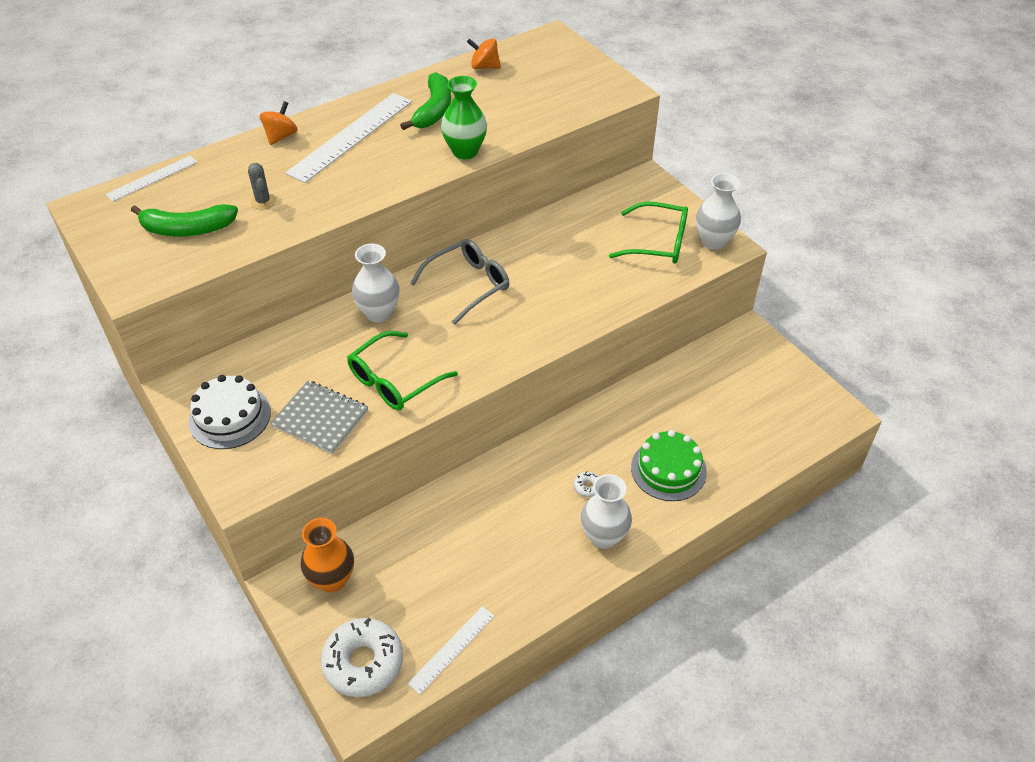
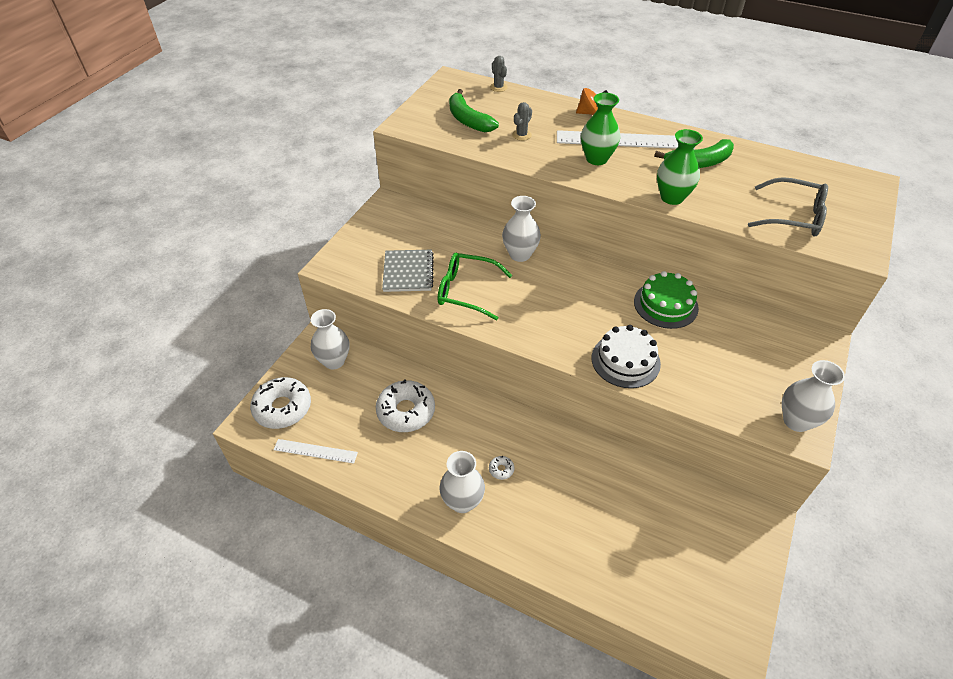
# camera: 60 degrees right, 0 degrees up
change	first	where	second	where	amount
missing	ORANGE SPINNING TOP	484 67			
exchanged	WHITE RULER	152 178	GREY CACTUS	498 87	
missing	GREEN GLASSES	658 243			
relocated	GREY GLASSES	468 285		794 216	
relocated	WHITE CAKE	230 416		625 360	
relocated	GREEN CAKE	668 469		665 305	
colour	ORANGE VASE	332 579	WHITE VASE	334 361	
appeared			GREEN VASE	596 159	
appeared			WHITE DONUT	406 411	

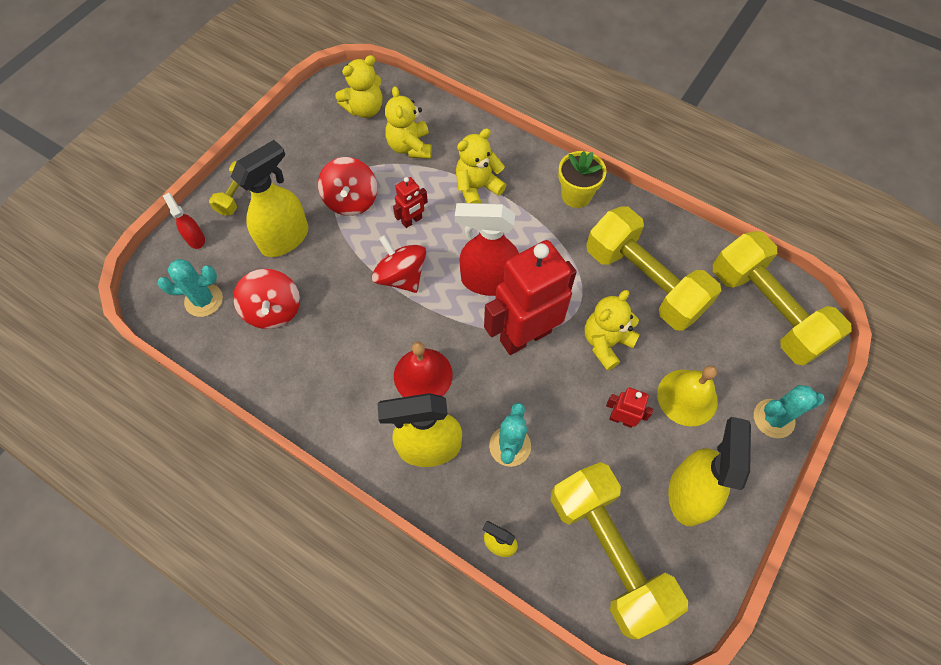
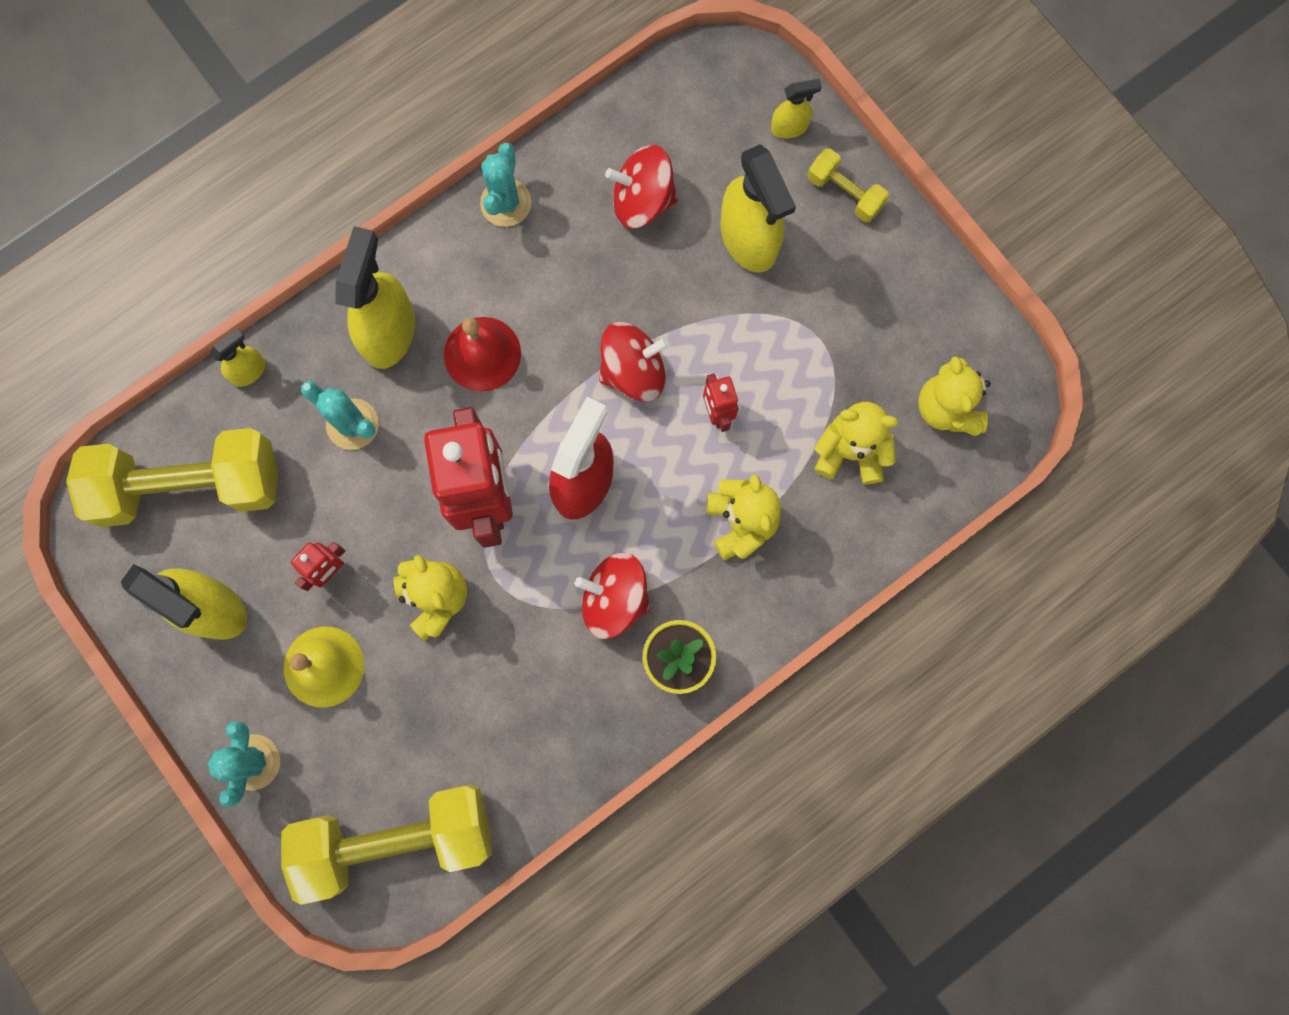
# camera: 110 degrees right, 15 degrees up
change	first	where	second	where	amount
relocated	RED SPINNING TOP	351 200		614 599	
colour	RED SPRAY BOTTLE	195 238	YELLOW SPRAY BOTTLE	789 127	
missing	YELLOW DUMBBELL	644 282			
relocated	TURQUOISE CACTUS	204 300		506 203	

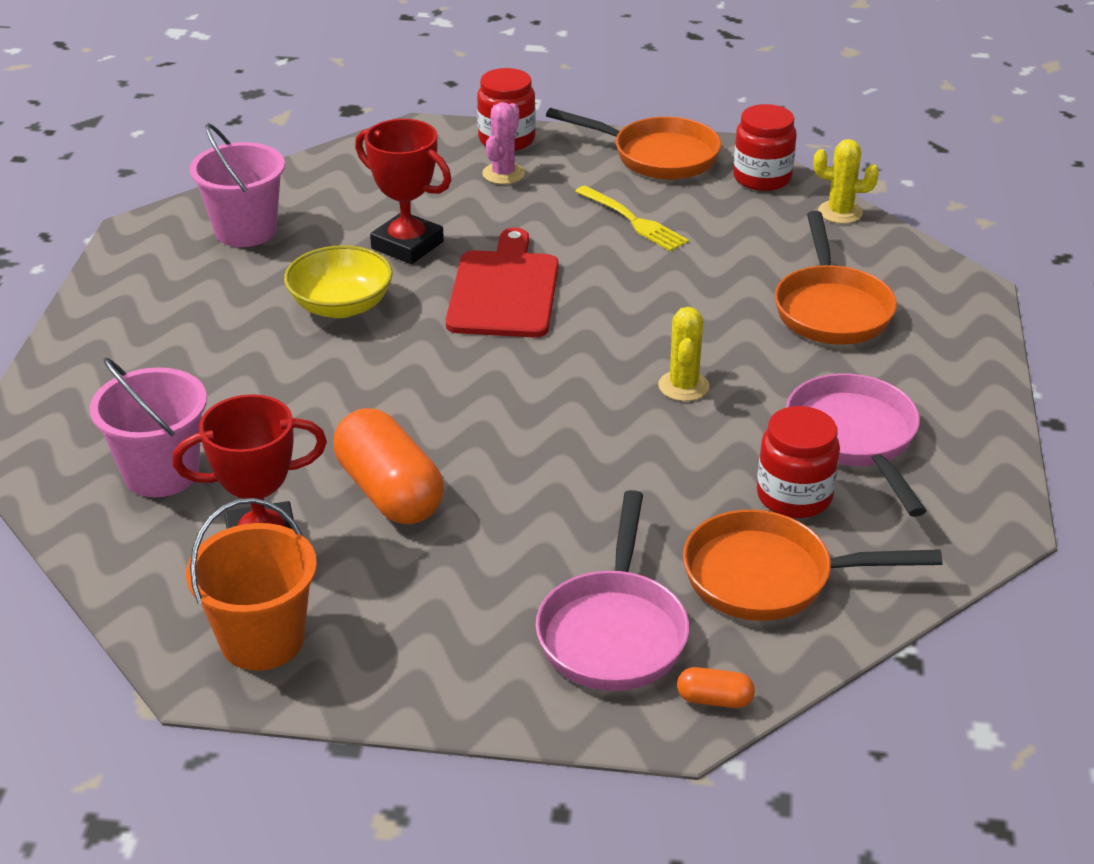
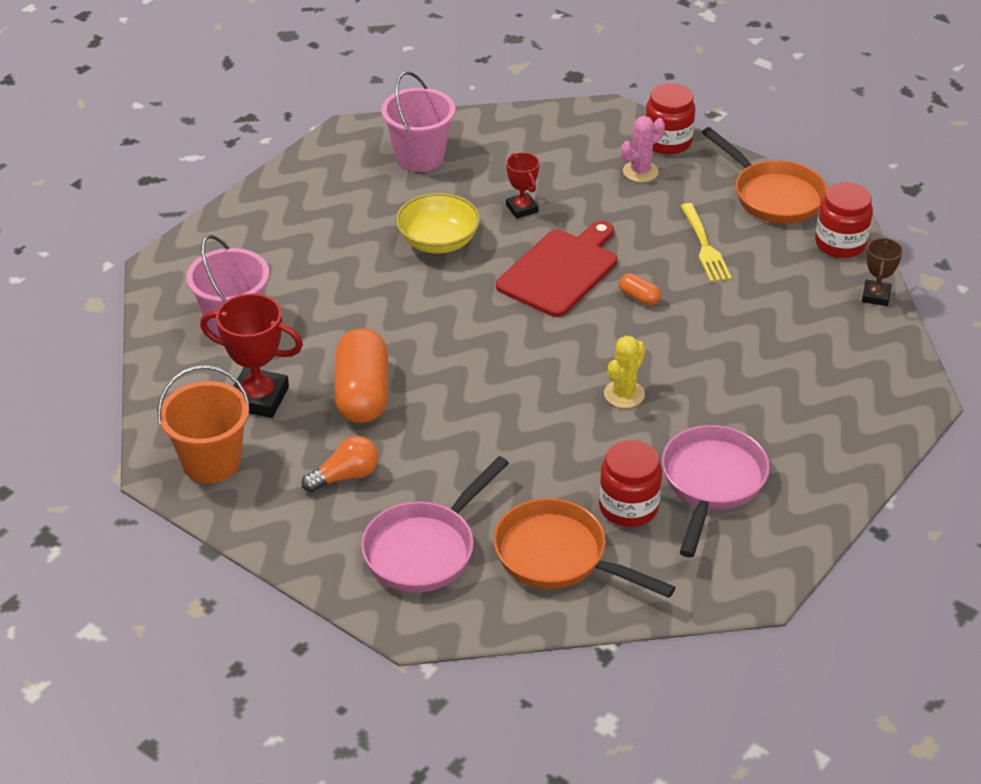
# camera: 30 degrees right, 5 degrees up
change	first	where	second	where	amount
size	RED TROPHY	407 245		522 208	x0.58
exchanged	YELLOW CACTUS	840 212	BROWN TROPHY	876 296	
missing	ORANGE PAN	831 309			
relocated	ORANGE CAPSULE	714 699		639 297	
appeared			ORANGE LIGHT BULB	345 476	

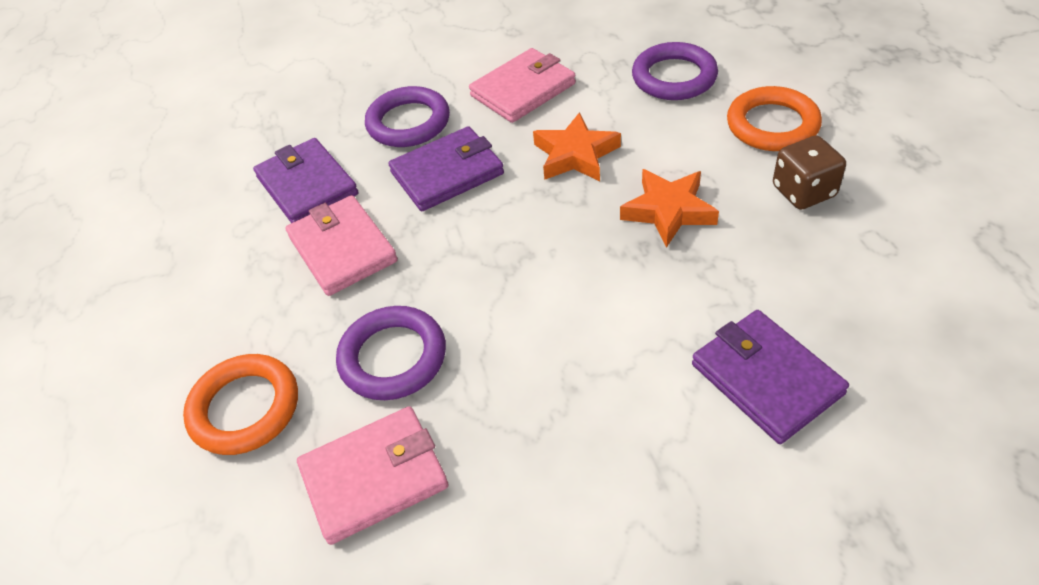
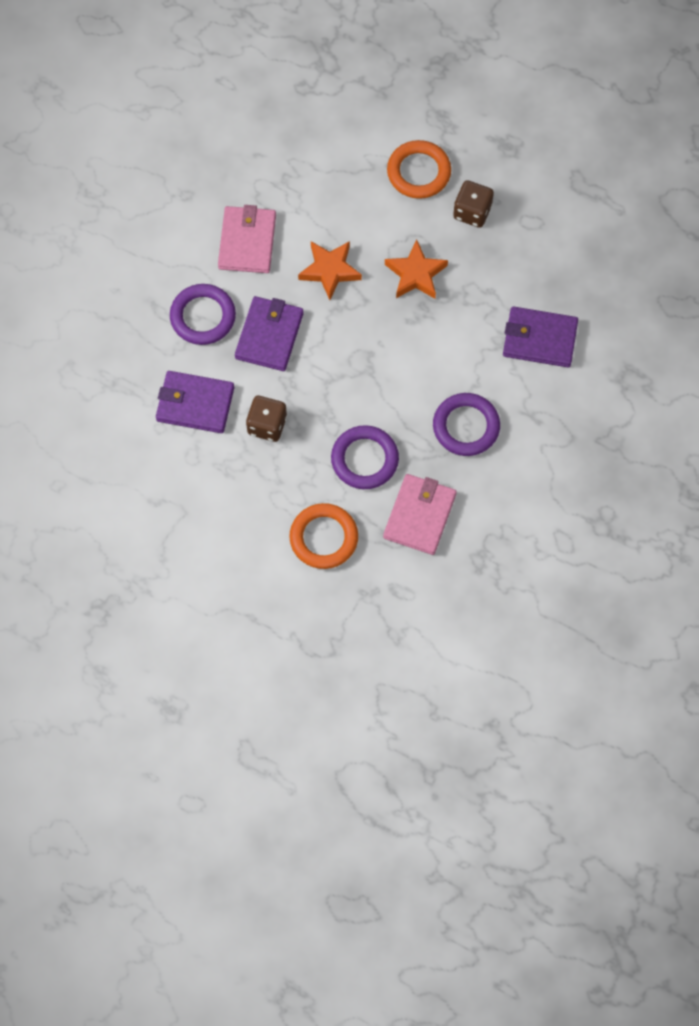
# camera: 50 degrees left, 20 degrees up
change	first	where	second	where	amount
relocated	PURPLE RING	674 77		466 426	
exchanged	PINK WALLET	342 249	BROWN DICE	267 425	

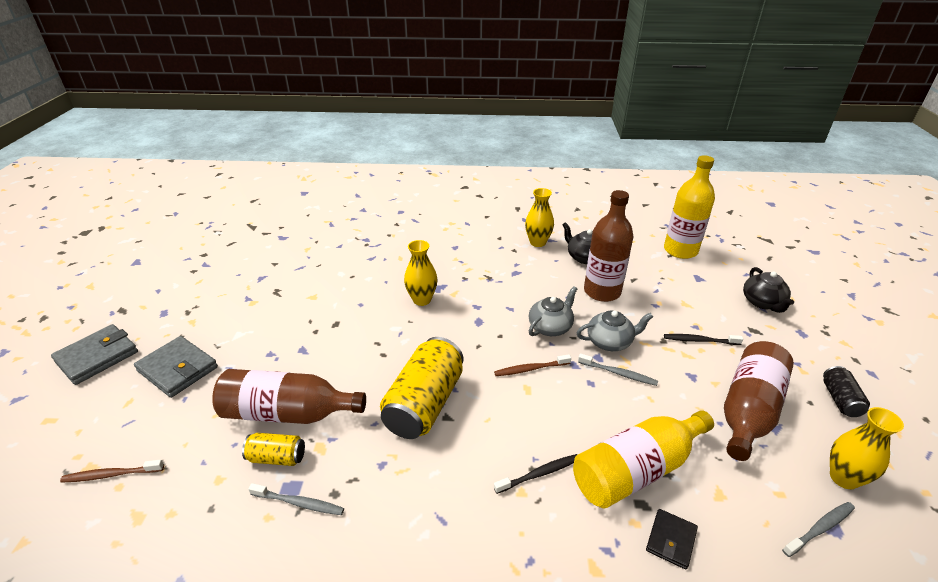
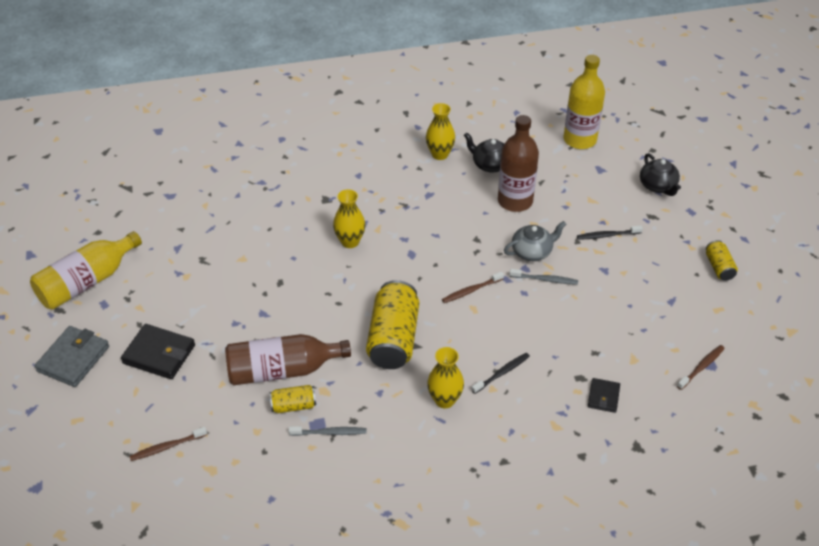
# camera: 15 degrees left, 10 degrees up
change	first	where	second	where	amount
missing	GREY TEAPOT	550 327			
colour	GREY WALLET	178 369	BLACK WALLET	159 354	
missing	BROWN BOTTLE	748 410			
colour	BLACK CAN	840 400	YELLOW CAN	719 267	
relocated	YELLOW VASE	843 478		444 400	
relocated	YELLOW BOTTLE	637 470		87 282	
colour	GREY TOOTHBRUSH	820 528	BROWN TOOTHBRUSH	701 367	

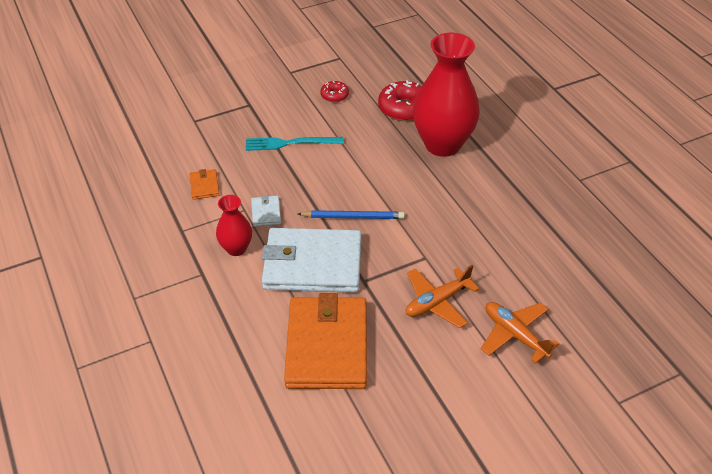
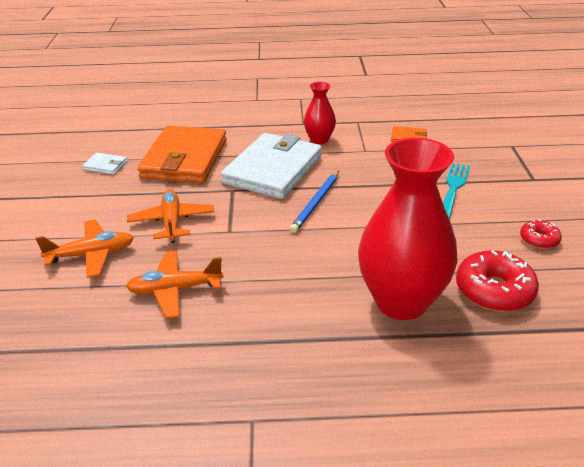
# camera: 115 degrees right, 10 degrees down
change	first	where	second	where	amount
relocated	WHITE WALLET	266 212		105 165	
spun	ORANGE WALLET	327 346		184 159	75 degrees clockwise
appeared			ORANGE PLANE	175 289	

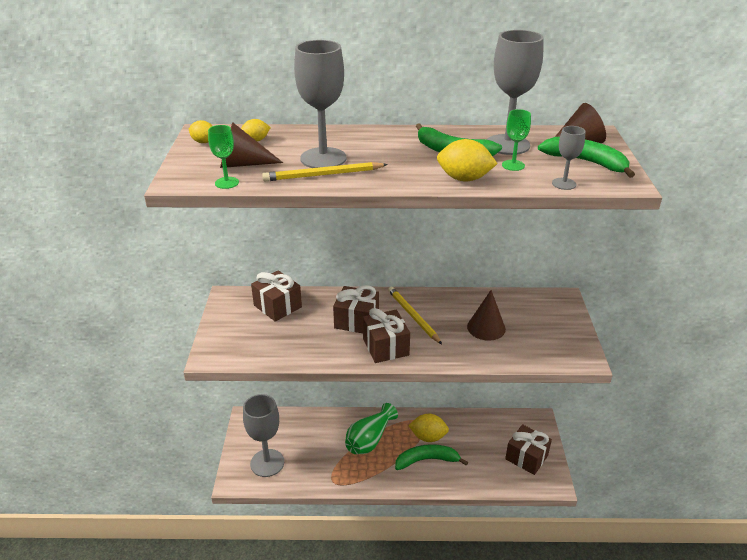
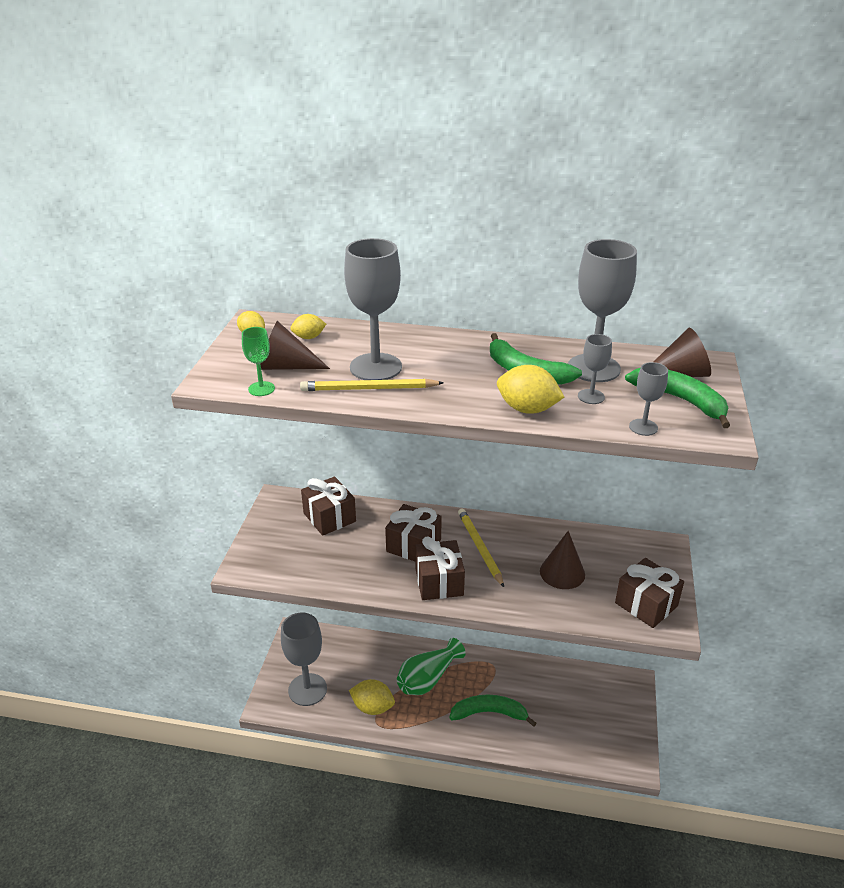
# camera: 10 degrees right, 0 degrees up
change	first	where	second	where	amount
colour	GREEN GOBLET	513 165	GREY GOBLET	591 396	
relocated	YELLOW LEMON	428 437		372 707	
relocated	BROWN GIFT	526 457		646 604	

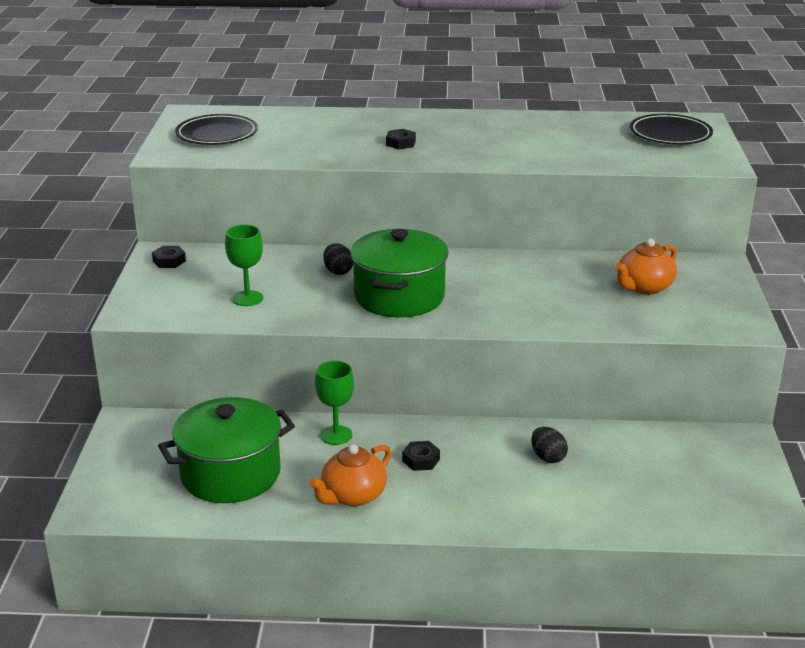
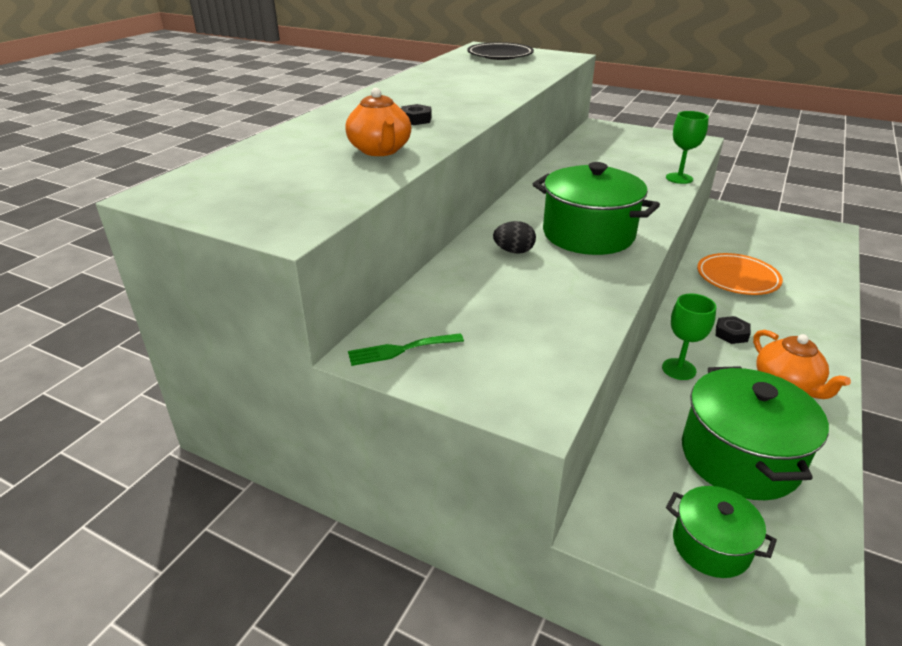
# camera: 65 degrees left, 5 degrees up
change	first	where	second	where	amount
missing	BLACK PLATE	217 135			
relocated	GREEN GOBLET	247 298		679 178	
relocated	ORANGE TEAPOT	644 287		380 150	
exchanged	BLACK NUT	169 261	GREEN FORK	400 350	
exchanged	BLACK EGG	547 457	ORANGE PLATE	737 278	
appeared			GREEN POT	711 546	

